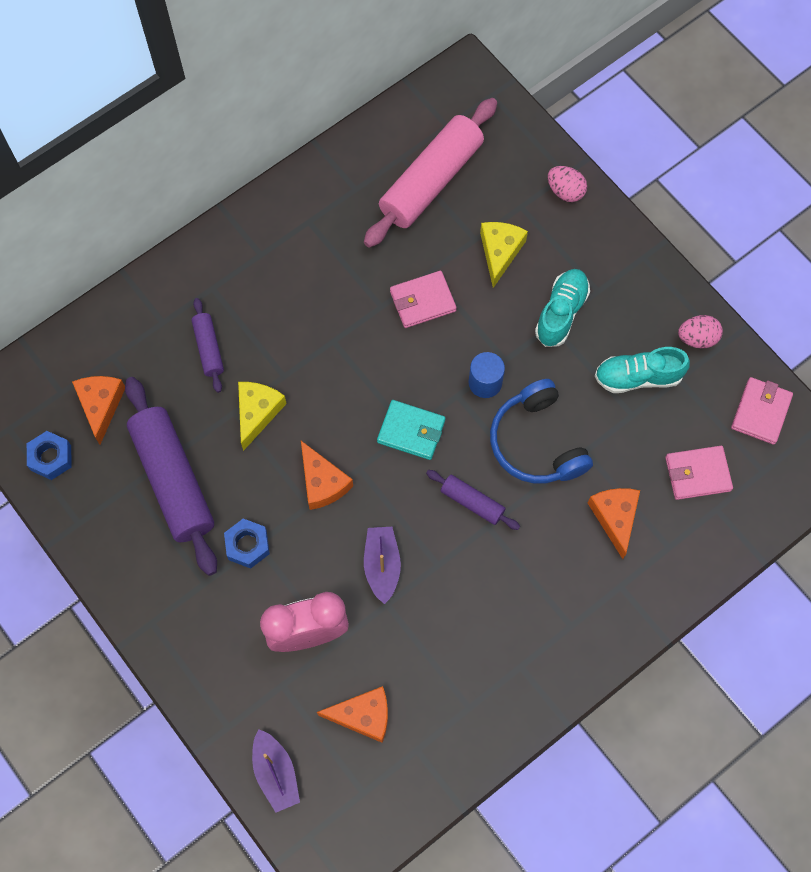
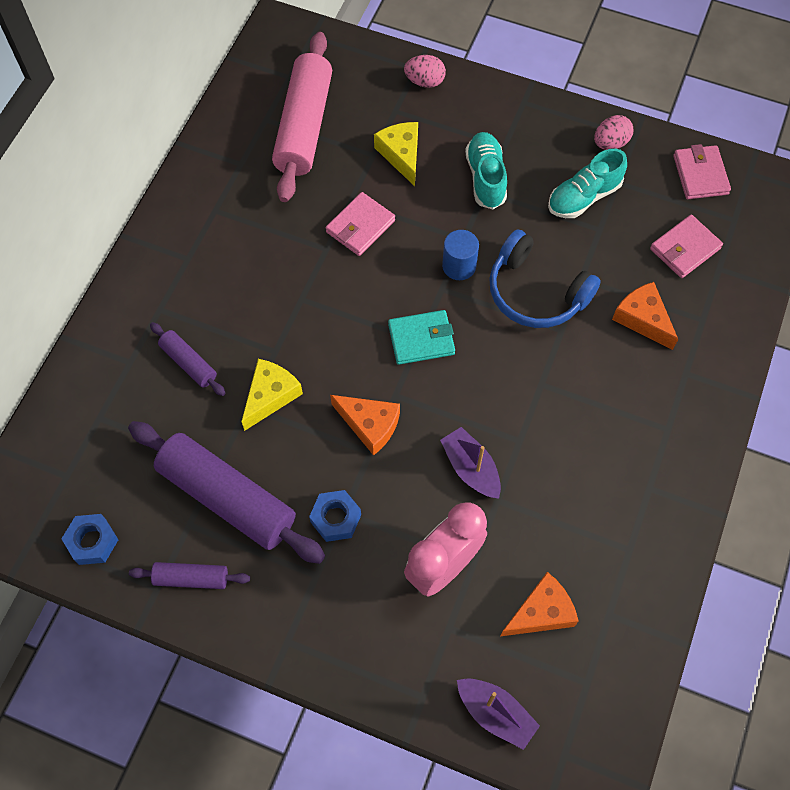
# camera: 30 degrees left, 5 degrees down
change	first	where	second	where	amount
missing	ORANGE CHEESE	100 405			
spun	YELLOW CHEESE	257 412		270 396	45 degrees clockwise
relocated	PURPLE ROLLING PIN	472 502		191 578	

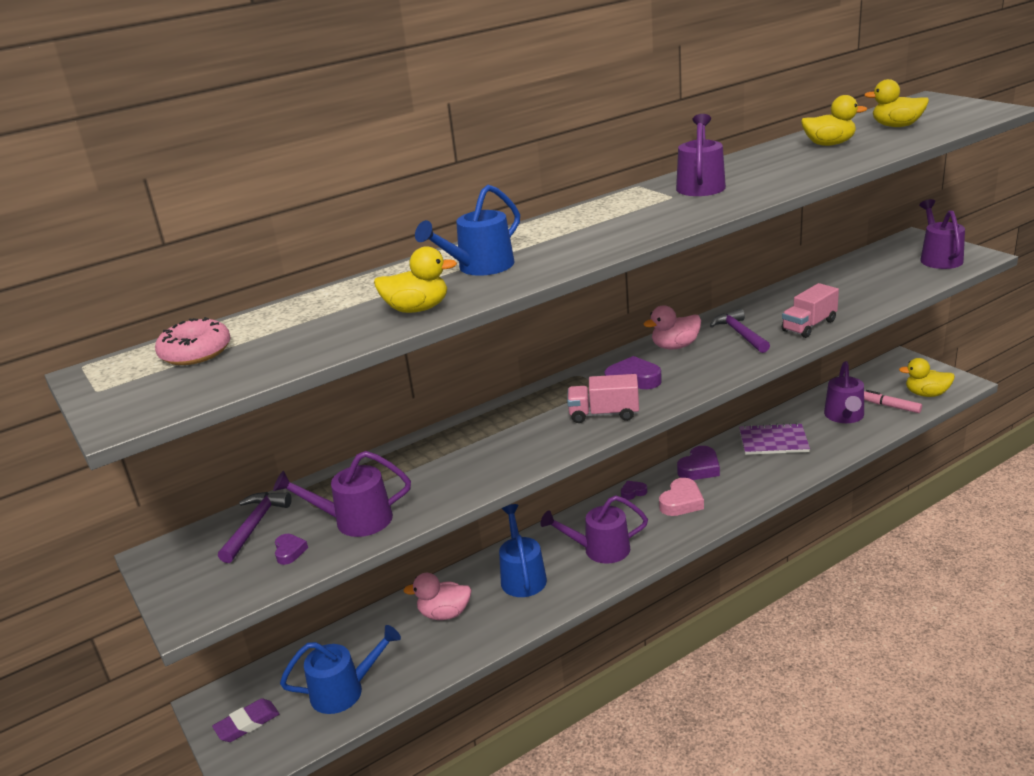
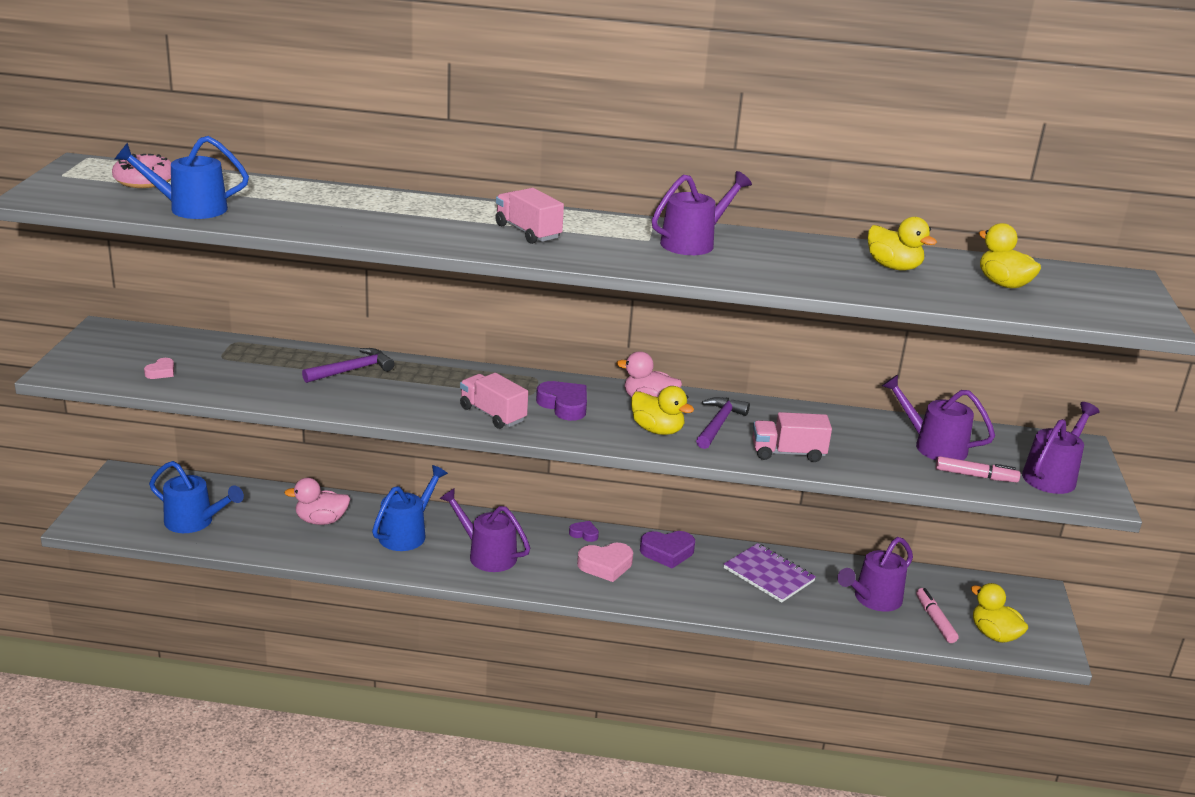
# camera: 35 degrees right, 0 degrees up
change	first	where	second	where	amount
relocated	BLUE WATERING CAN	479 267		189 208	
relocated	YELLOW DUCK	417 309		657 430	
relocated	PURPLE WATERING CAN	354 520		933 446	
relocated	PURPLE HAMMER	255 525		352 370	
colour	PURPLE HEART	289 551	PINK HEART	161 372	
spun	PINK DUCK	444 614		321 520	45 degrees counterclockwise
missing	PURPLE ERASER	247 723			
appeared			PINK TRUCK	528 232	
appeared			PINK MARKER	975 476	

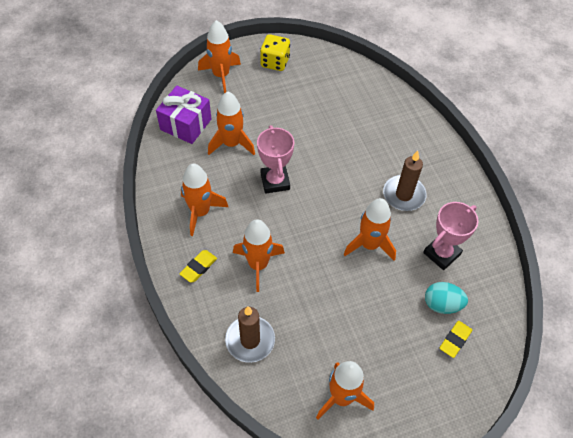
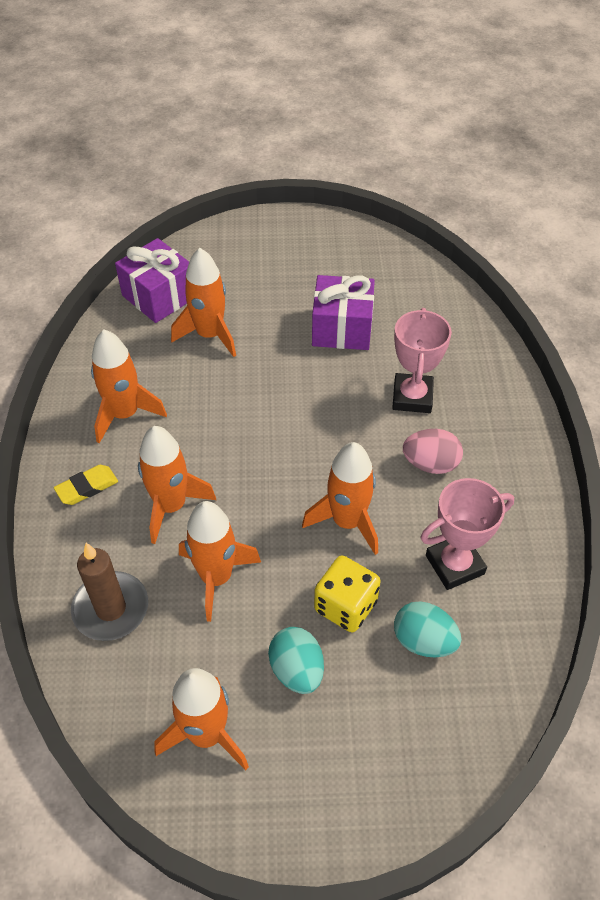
# camera: 20 degrees right, 5 degrees down
change	first	where	second	where	amount
relocated	ORANGE ROCKET	221 75		216 577	
relocated	YELLOW DICE	275 62		345 606	
relocated	PINK TROPHY	275 181		412 397	
exchanged	BROWN CANDLE	403 195	PINK EGG	430 464	
missing	YELLOW ERASER	455 340			
appeared			PURPLE GIFT	342 328	
appeared			TURQUOISE EGG	297 670	

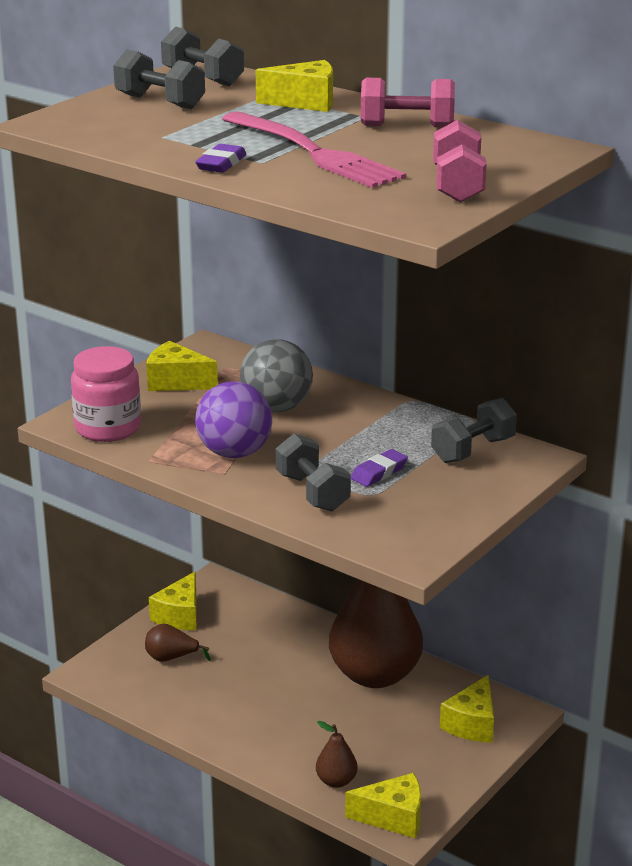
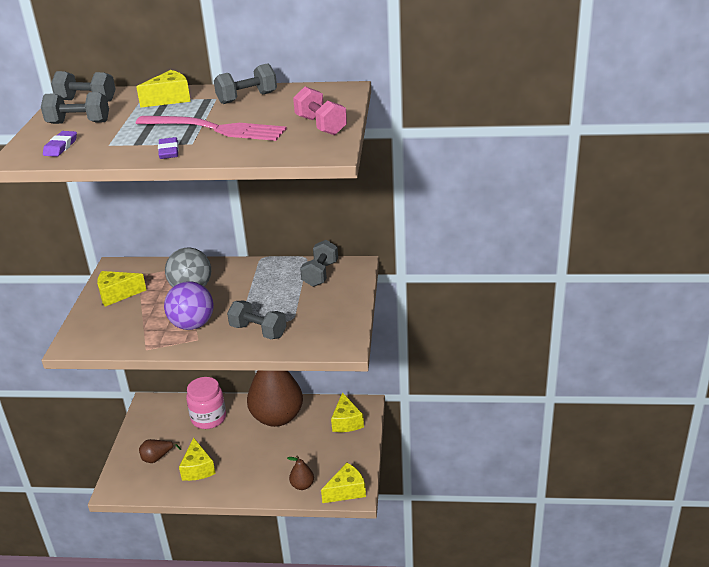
# camera: 30 degrees left, 5 degrees up
change	first	where	second	where	amount
colour	PINK DUMBBELL	407 126	GREY DUMBBELL	247 98	
relocated	PINK JAR	108 428		208 418	
relocated	PURPLE ERASER	379 472		61 147	
relocated	YELLOW CHEESE	180 615		198 468	

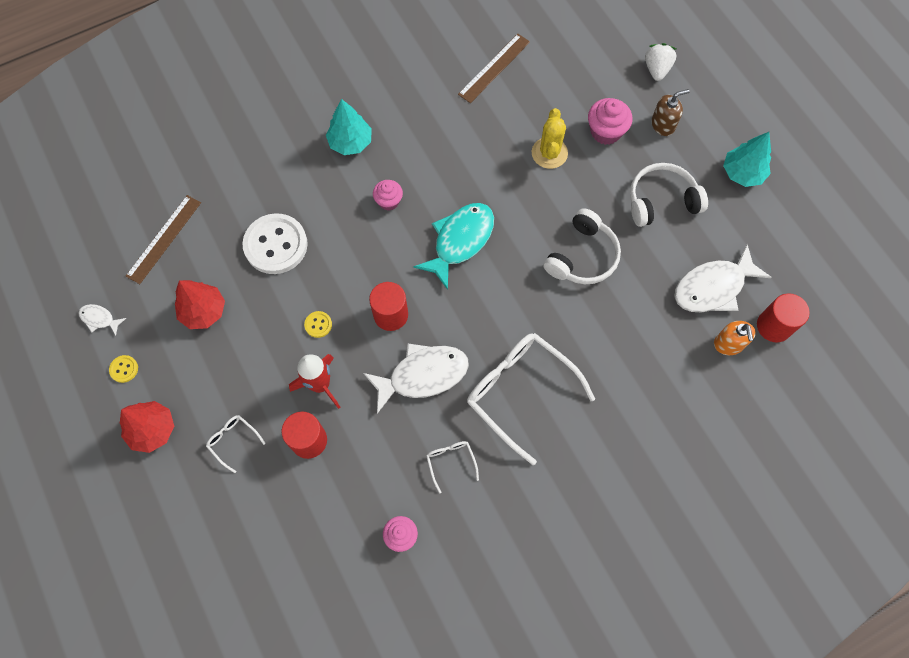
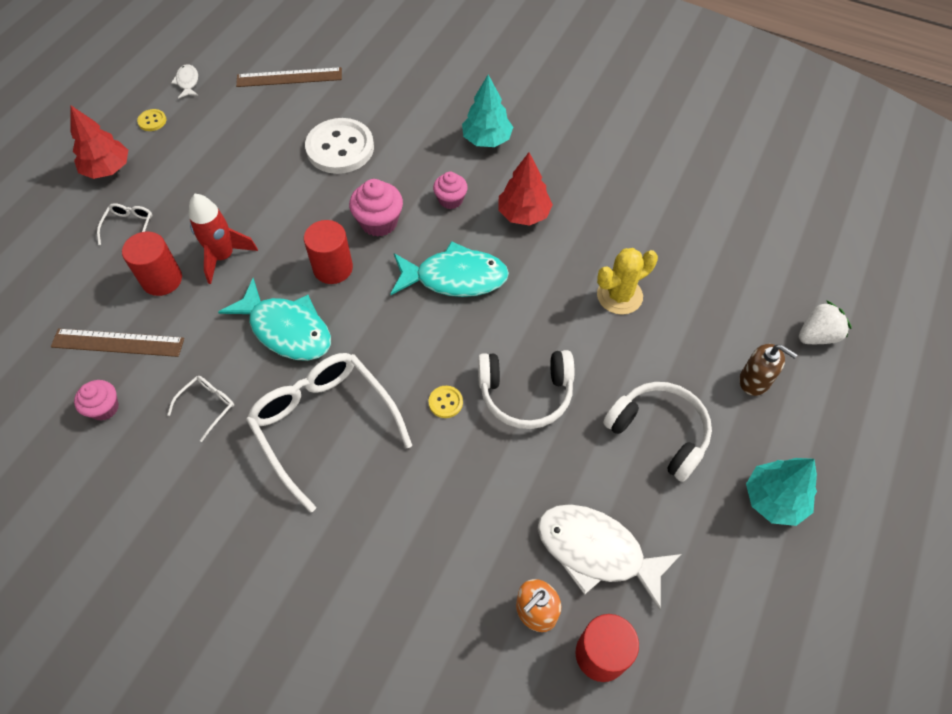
# camera: 55 degrees right, 10 degrees down
change	first	where	second	where	amount
relocated	BROWN RULER	494 68		118 343	
relocated	PINK CUPCAKE	605 131		379 222	
relocated	RED TREE	203 311		523 214	
relocated	YELLOW BUTTON	318 325		445 402	
spun	WHITE GLASSES	520 392		324 425	45 degrees counterclockwise
colour	WHITE FISH	423 375	TURQUOISE FISH	286 329	

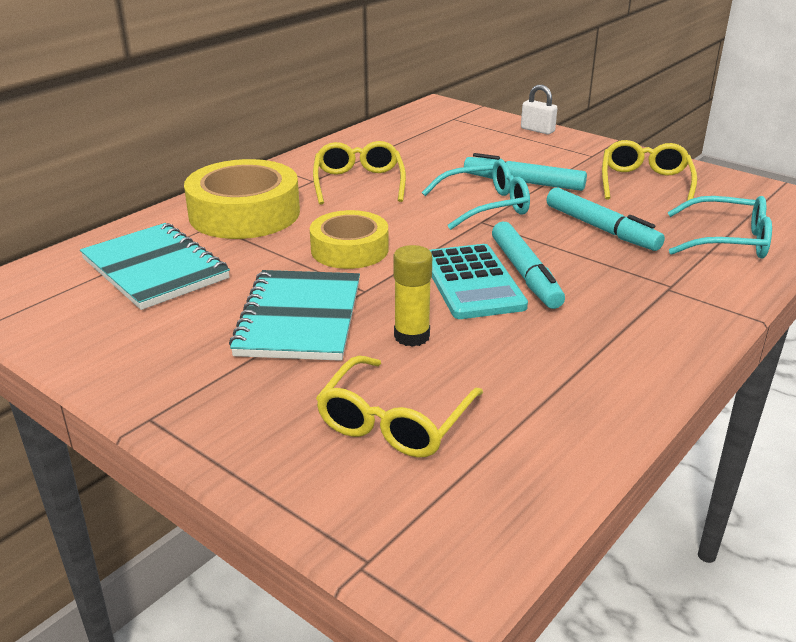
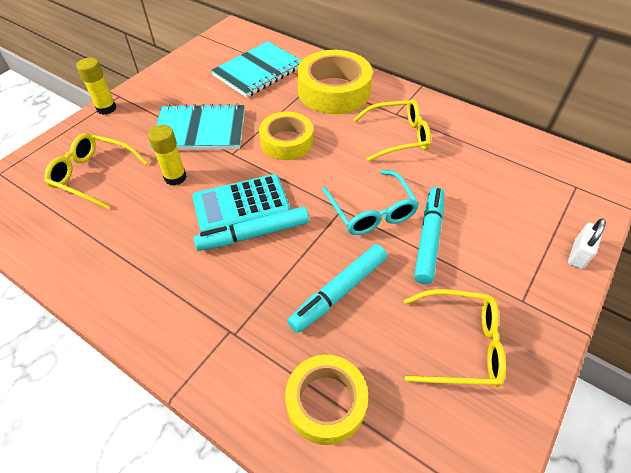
# camera: 85 degrees right, 20 degrees up
change	first	where	second	where	amount
exchanged	TURQUOISE GLASSES	727 241	YELLOW TAPE	326 402	
appeared			YELLOW GLUE STICK	106 108	

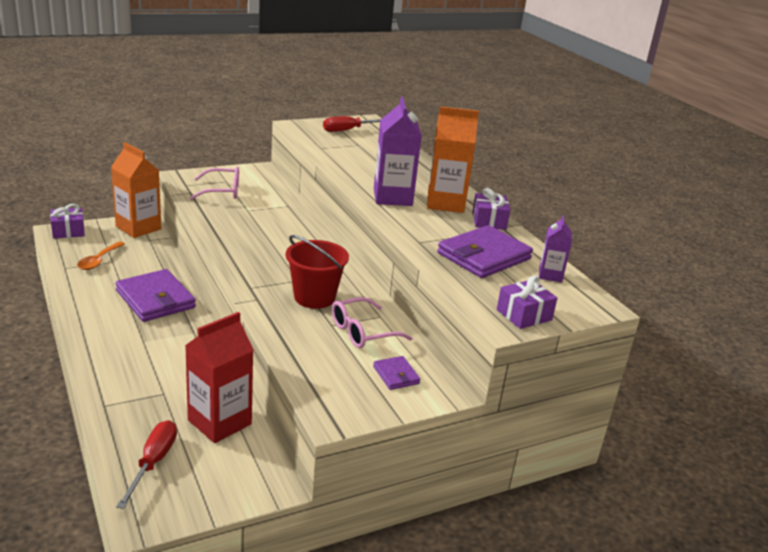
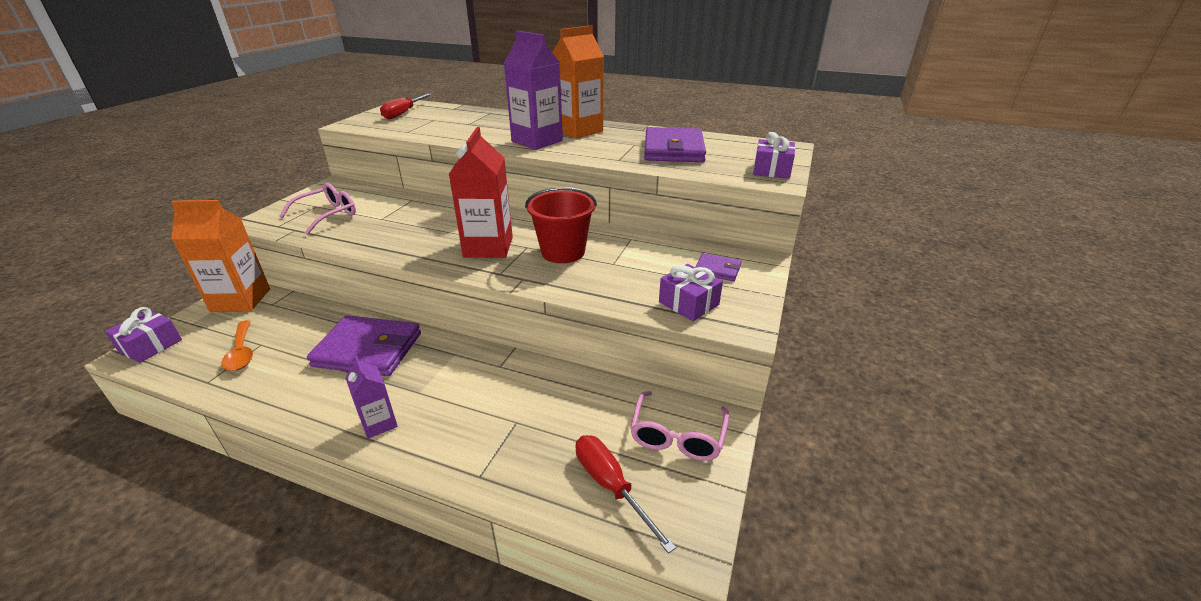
# camera: 40 degrees left, 5 degrees up
change	first	where	second	where	amount
relocated	PURPLE GIFT	489 221		688 303	
relocated	PURPLE CARTON	550 275		379 423	
relocated	PINK GLASSES	362 332		677 436	
relocated	RED CARTON	219 422		488 247	

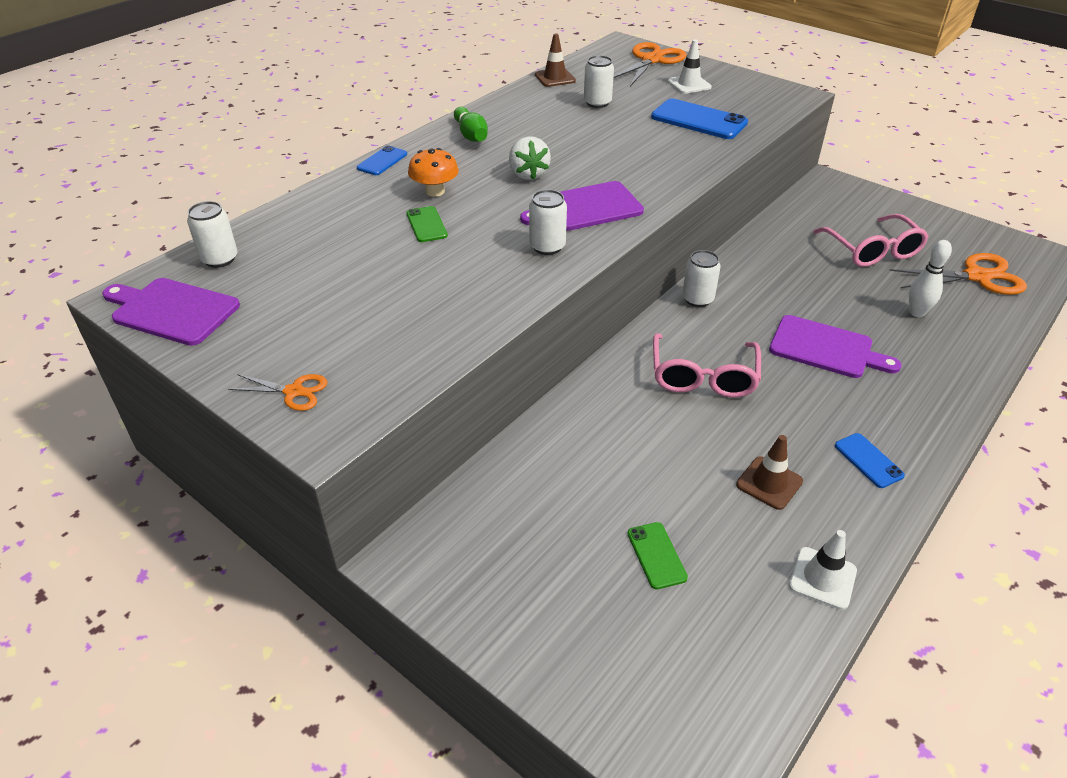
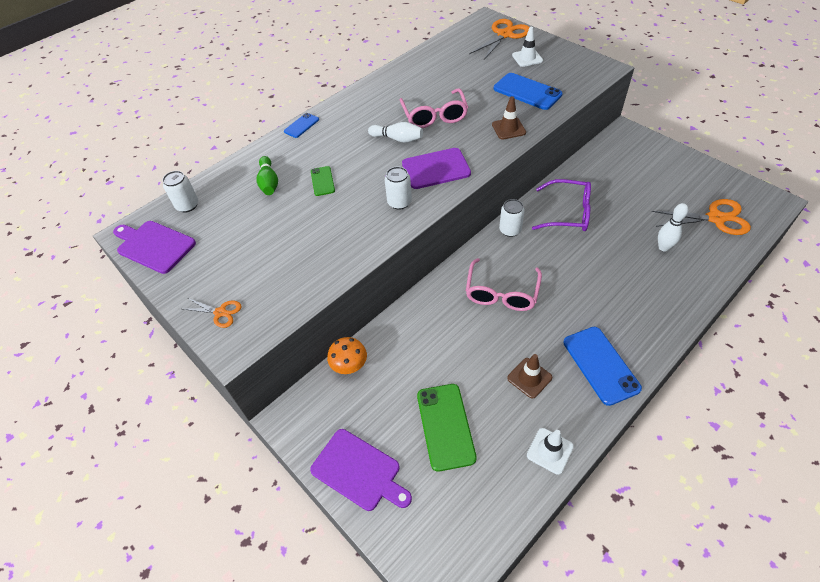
# camera: 10 degrees right, 10 degrees up
change	first	where	second	where	amount
relocated	BROWN TRAFFIC CONE	555 78		508 128	
missing	WHITE CAN	597 103			
relocated	GREEN BOWLING PIN	471 135		269 182	
exchanged	WHITE STRAWBERRY	528 174	WHITE BOWLING PIN	397 139	
relocated	ORANGE MUSHROOM	435 191		349 365	
relocated	PINK GLASSES	872 251		434 116	
relocated	PURPLE CUTTING BOARD	826 348		359 471	
size	BLUE PHONE	868 460		600 365	x1.83
size	GREEN PHONE	656 555		445 426	x1.83
appeared			PURPLE GLASSES	568 213	

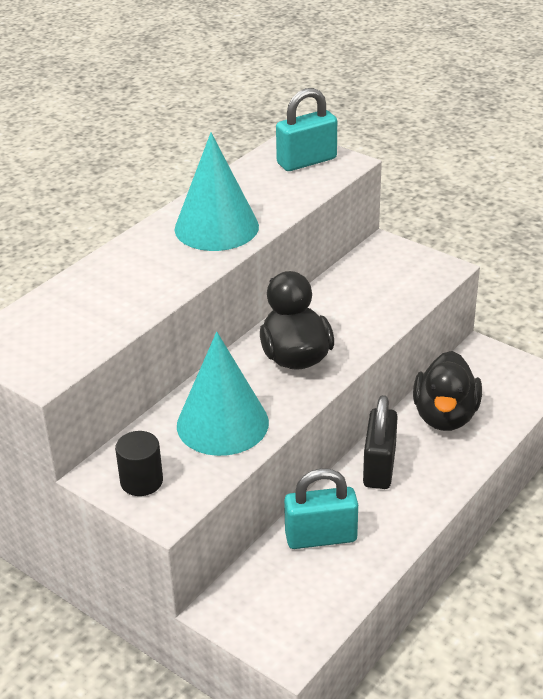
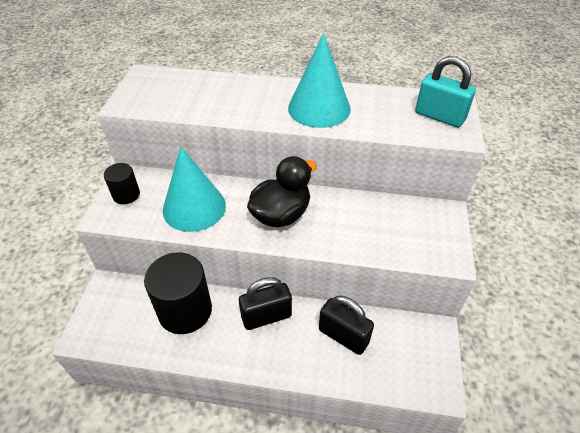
# camera: 60 degrees right, 10 degrees up
change	first	where	second	where	amount
exchanged	BLACK DUCK	445 416	BLACK PADLOCK	343 336	
exchanged	TURQUOISE PADLOCK	321 537	BLACK CYLINDER	185 311	

